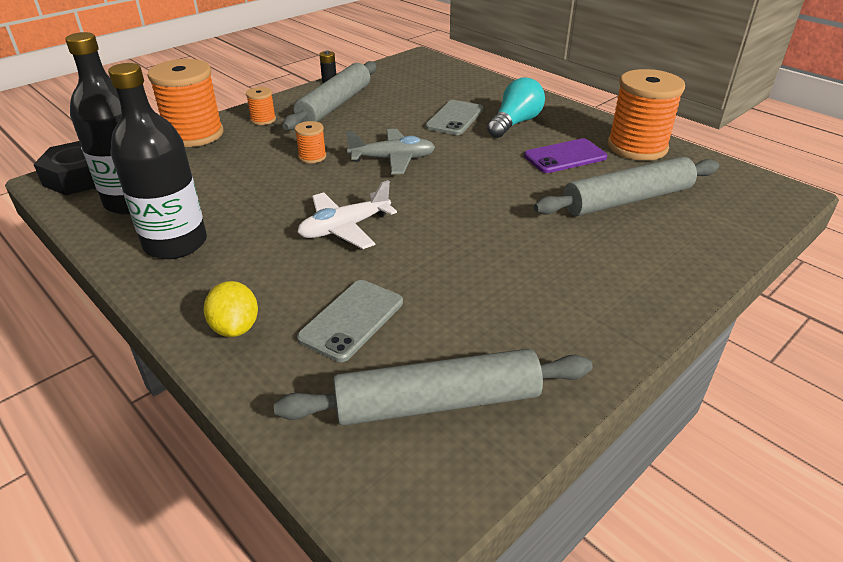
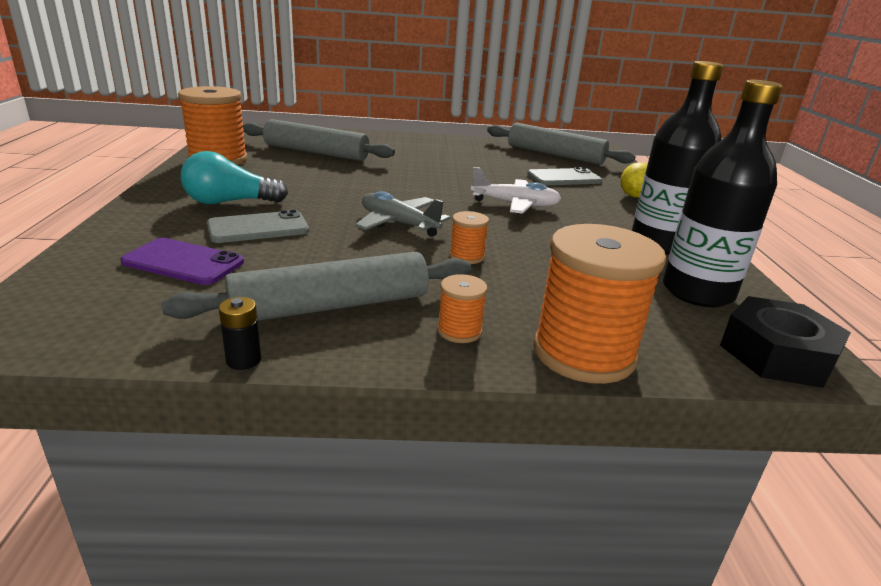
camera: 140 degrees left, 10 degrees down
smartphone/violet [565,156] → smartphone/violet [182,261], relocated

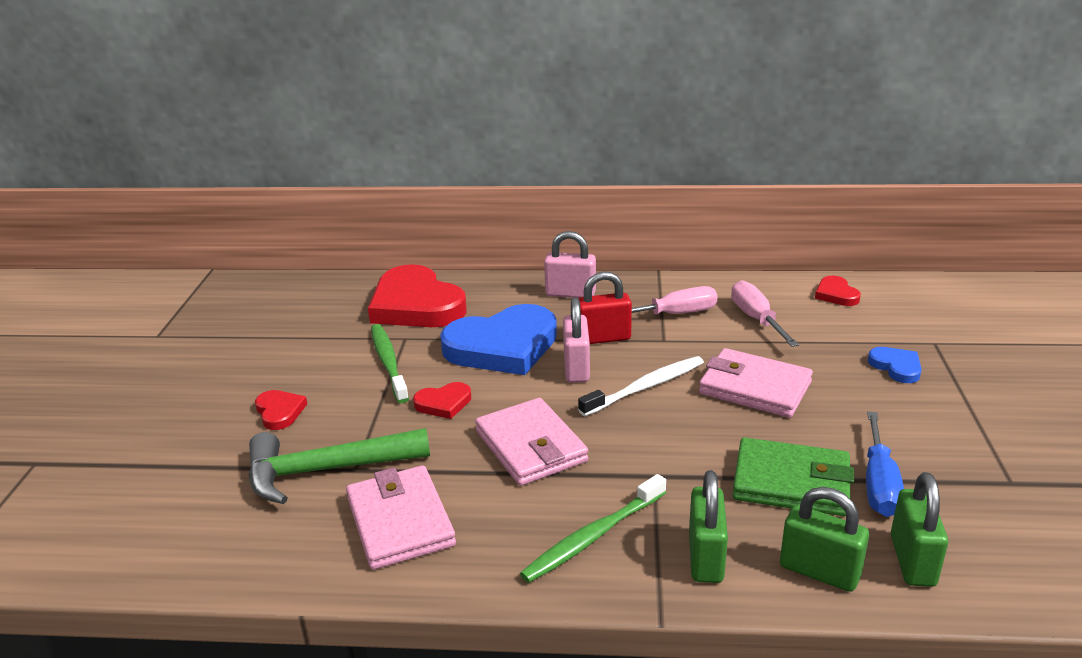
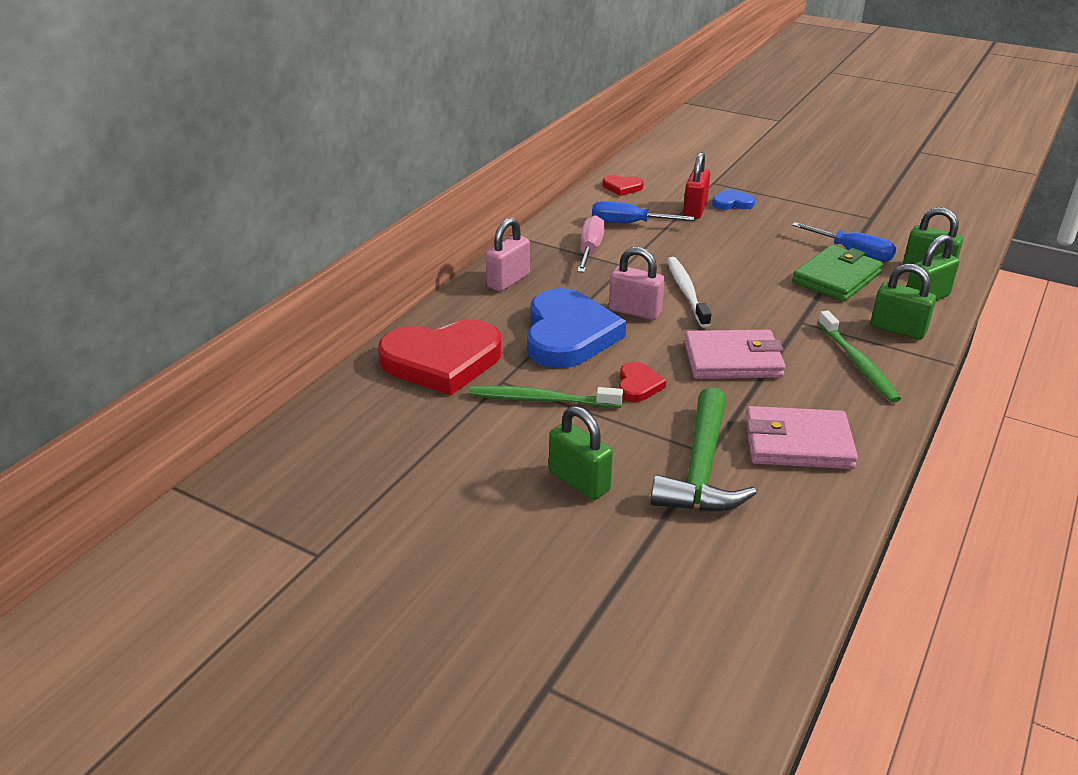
camera: 65 degrees left, 5 degrees up
heart/scarlet [281,410] → padlock/leaf-green [581,453]
hand screwdriver/rosy [765,313] → hand screwdriver/blue [643,212]
padlock/scarlet [605,307] → padlock/scarlet [696,185], relocated
card wallet/rosy [756,383] → -

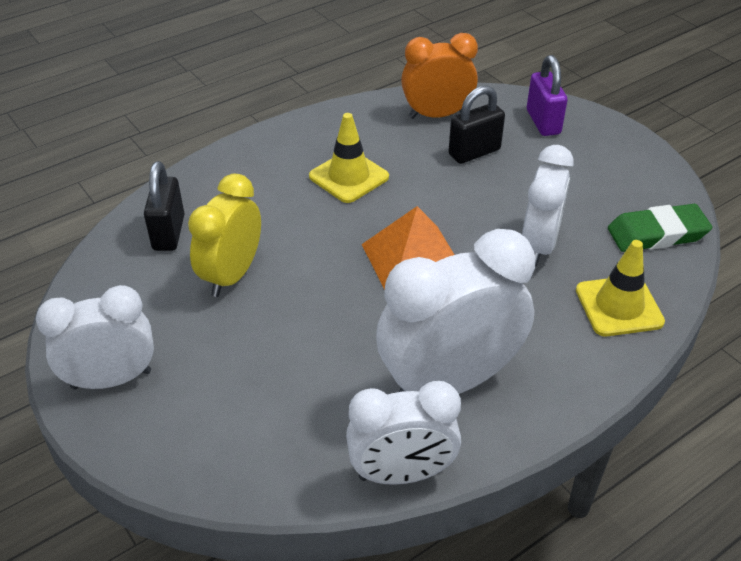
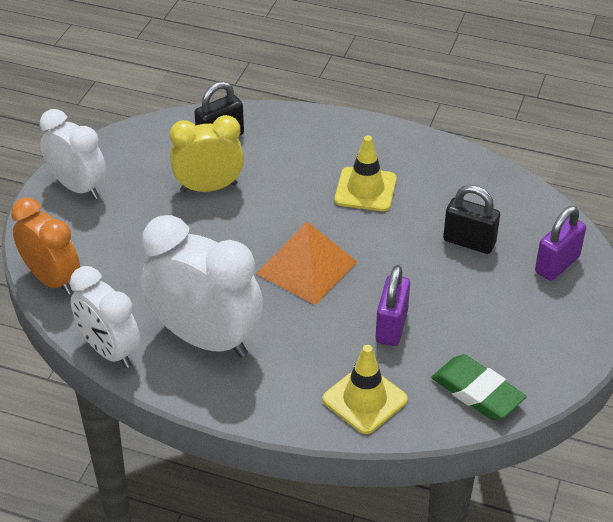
camera: 55 degrees right, 0 degrees up
clock/orange-coloured [439,76] → clock/orange-coloured [45,246], relocated
clock/snow-white [548,205] → padlock/violet [393,305]

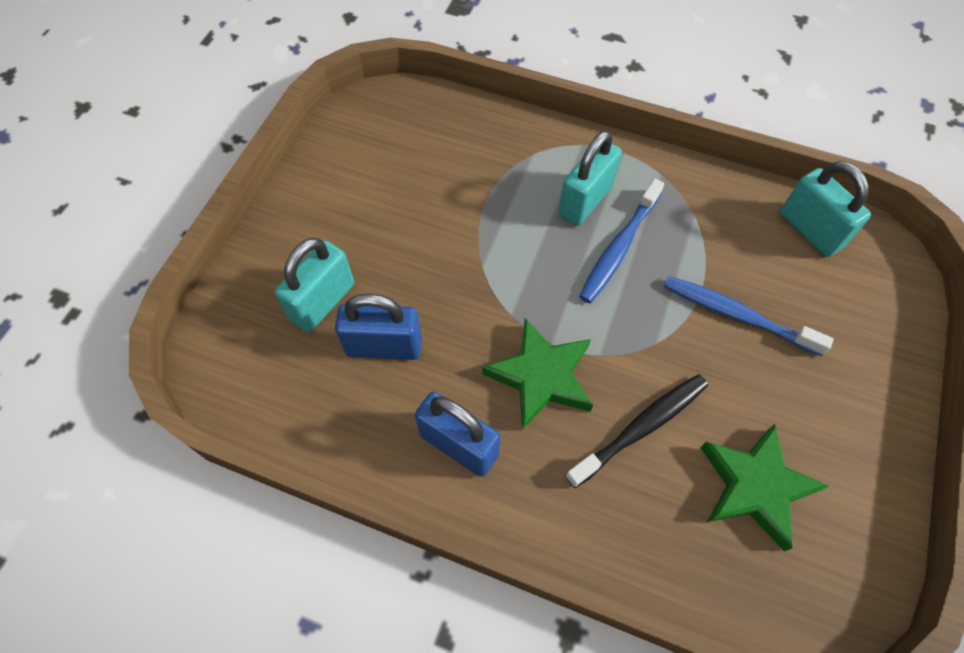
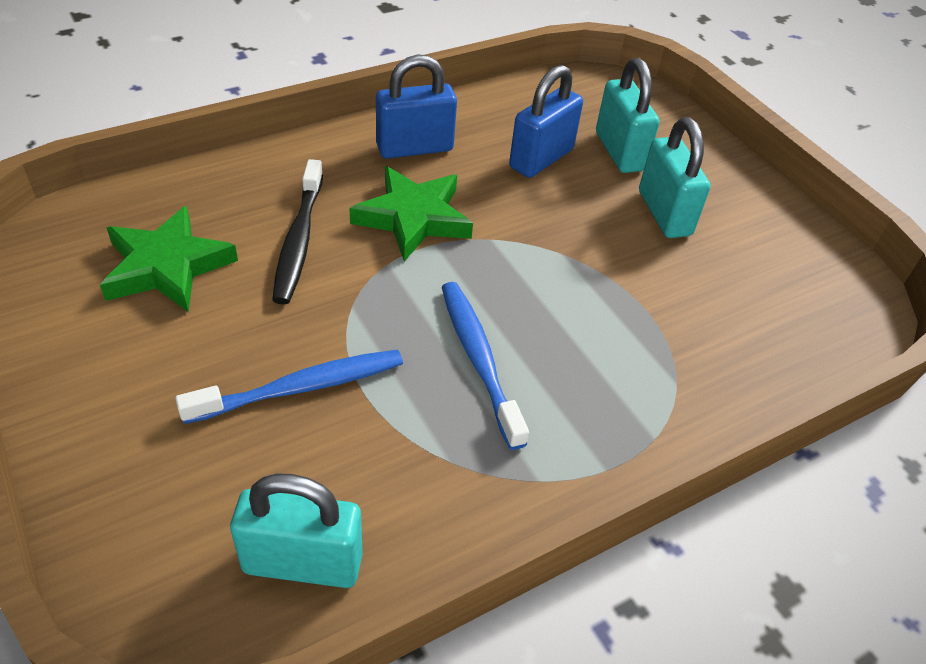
camera: 125 degrees right, 15 degrees down
padlock/aqua [590,178] → padlock/aqua [675,177], relocated

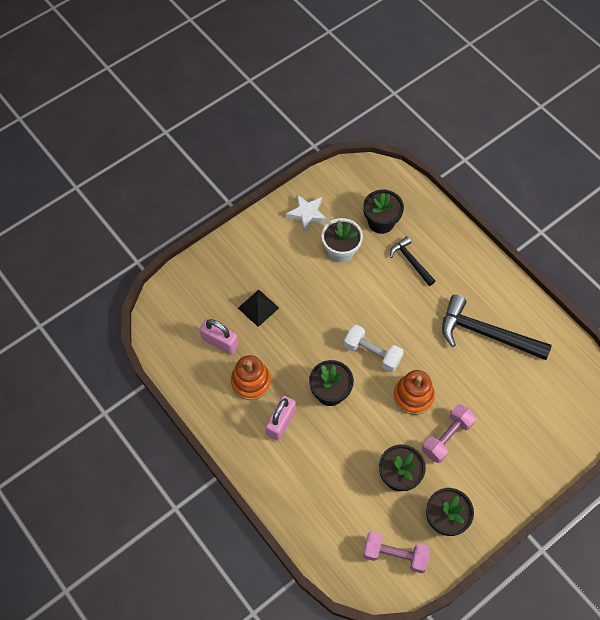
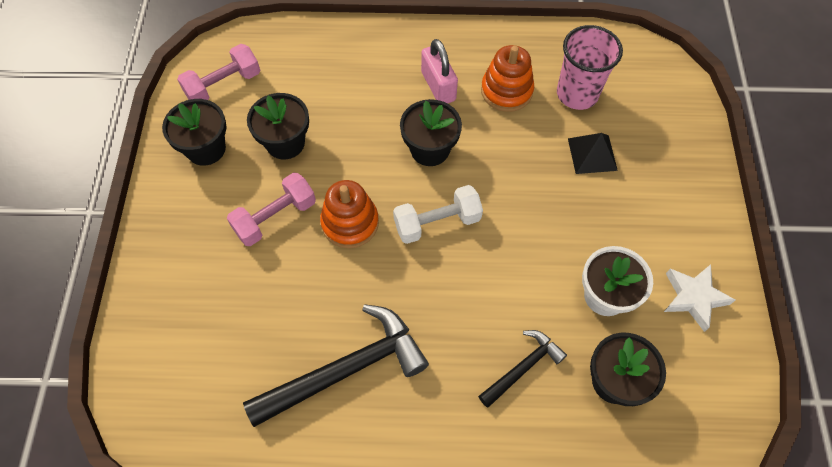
camera: 130 degrees right, 0 degrees up
hand weight/rosy [449,433] → hand weight/rosy [271,209], 60 degrees clockwise
hammer/black [412,261] → hammer/black [522,369], 45 degrees counterclockwise
padlock/rosy [219,337] → beaker/rosy [590,67]

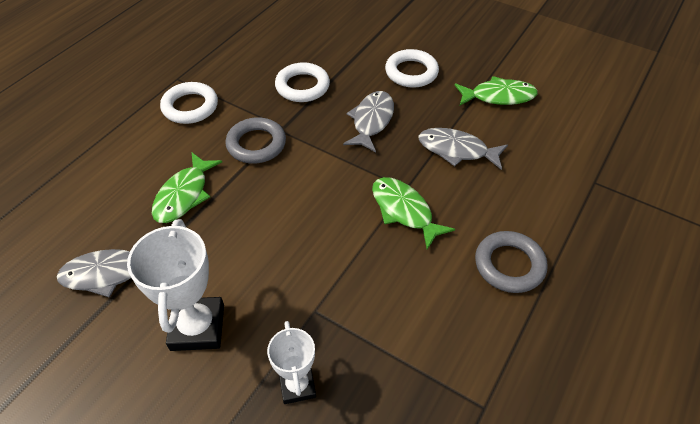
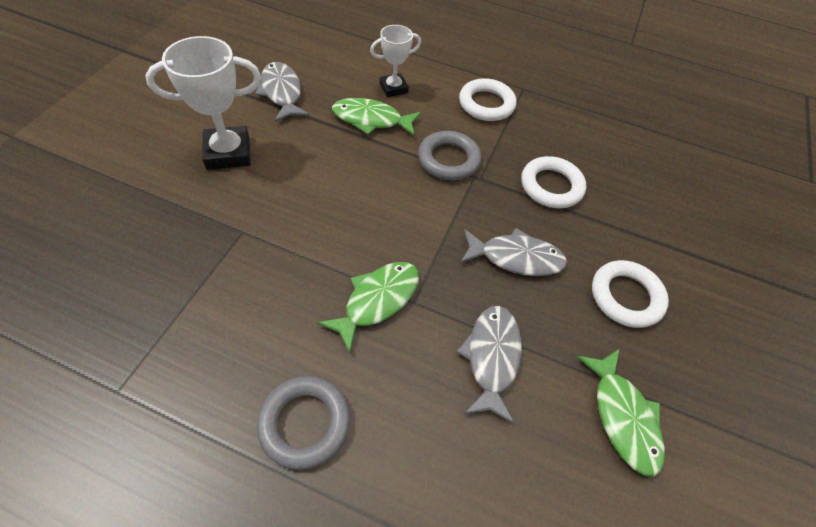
camera: 75 degrees right, 5 degrees up
prize cup/snow-white [291,362] → prize cup/snow-white [395,61], relocated

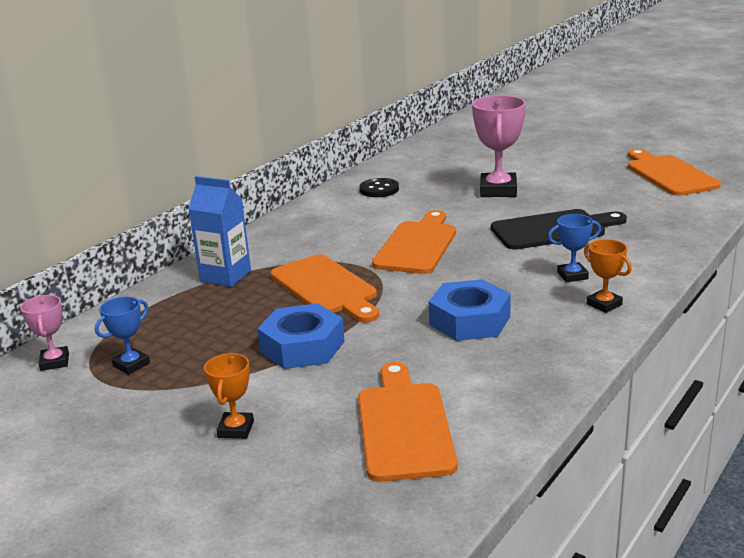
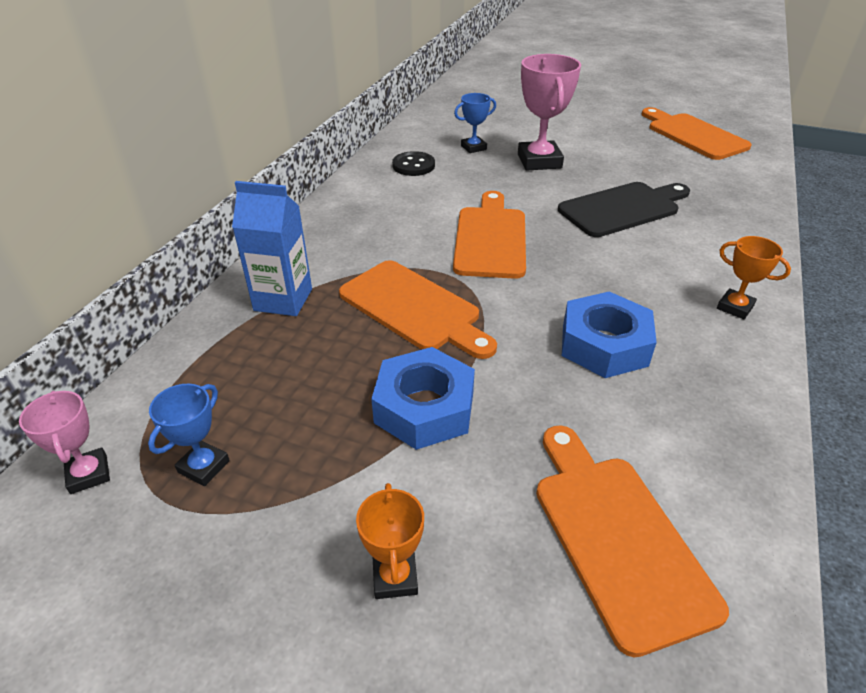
camera: 15 degrees left, 15 degrees up
prize cup/blue [574,248] → prize cup/blue [475,123], relocated

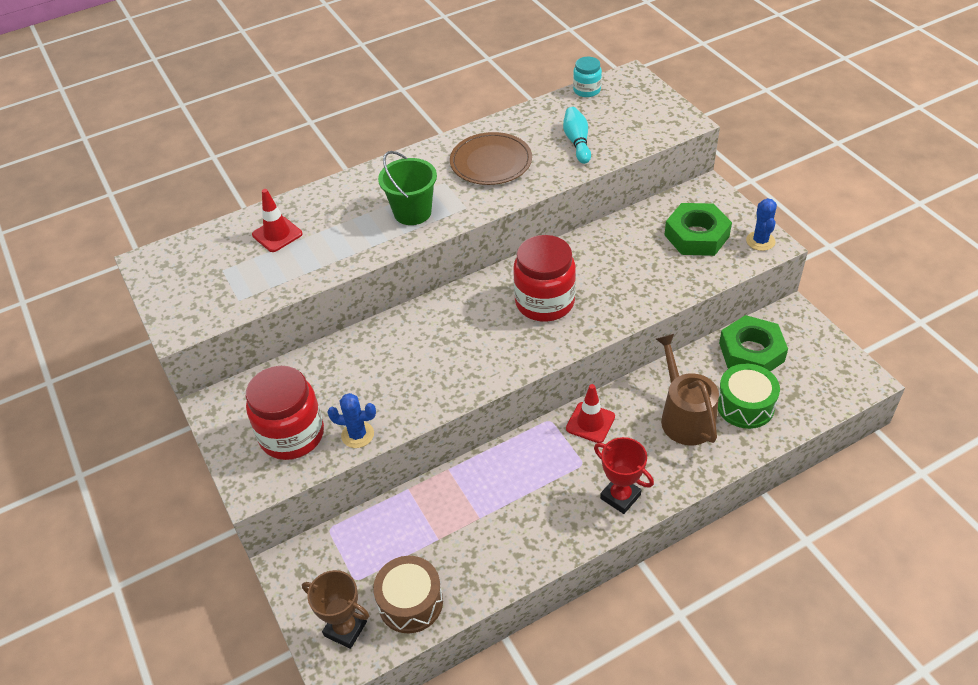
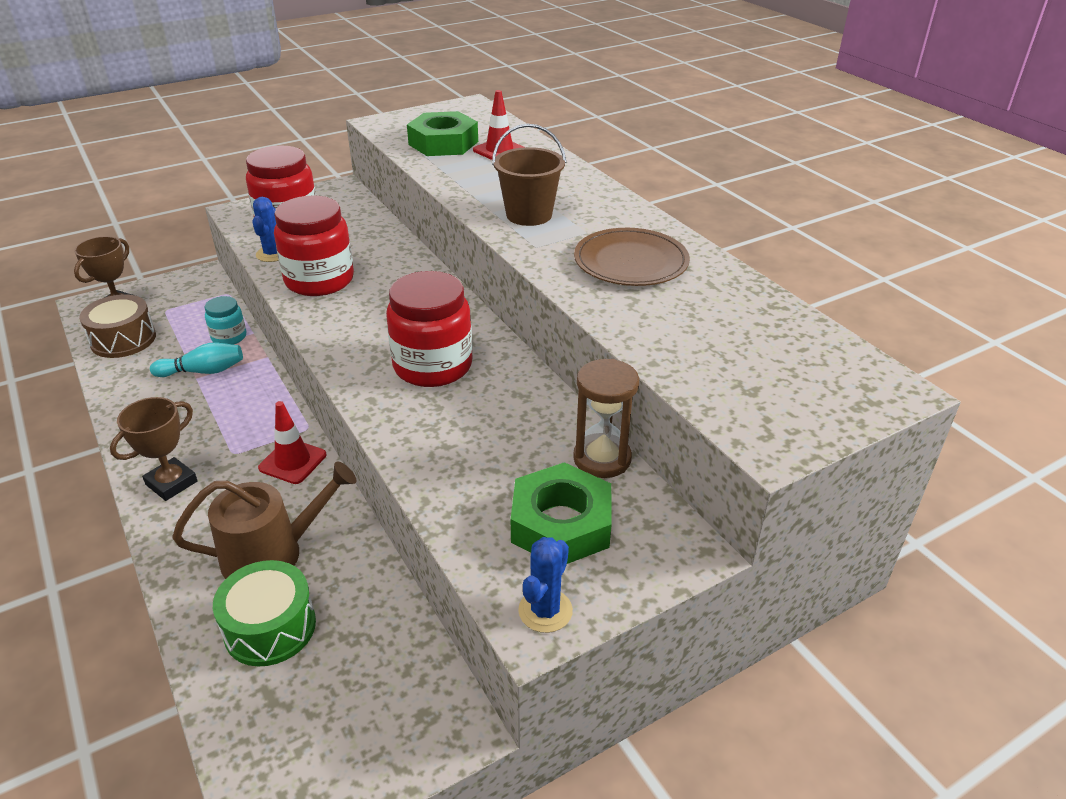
camera: 85 degrees right, 10 degrees down
prize cup/scarlet [624,475] → prize cup/russet [154,449]
skittle/aqua [577,135] → skittle/aqua [196,359], relocated
jam jar/aqua [587,77] → jam jar/aqua [225,320], relocated
- → jam jar/scarlet [314,245]
hex nut/leaf-green [753,343] → hex nut/leaf-green [442,133], relocated
bucket/leaf-green [407,188] → bucket/russet [529,175]
prickly plant/blue [761,224] → prickly plant/blue [545,585], 60 degrees counterclockwise
- → sand timer/russet [606,418]

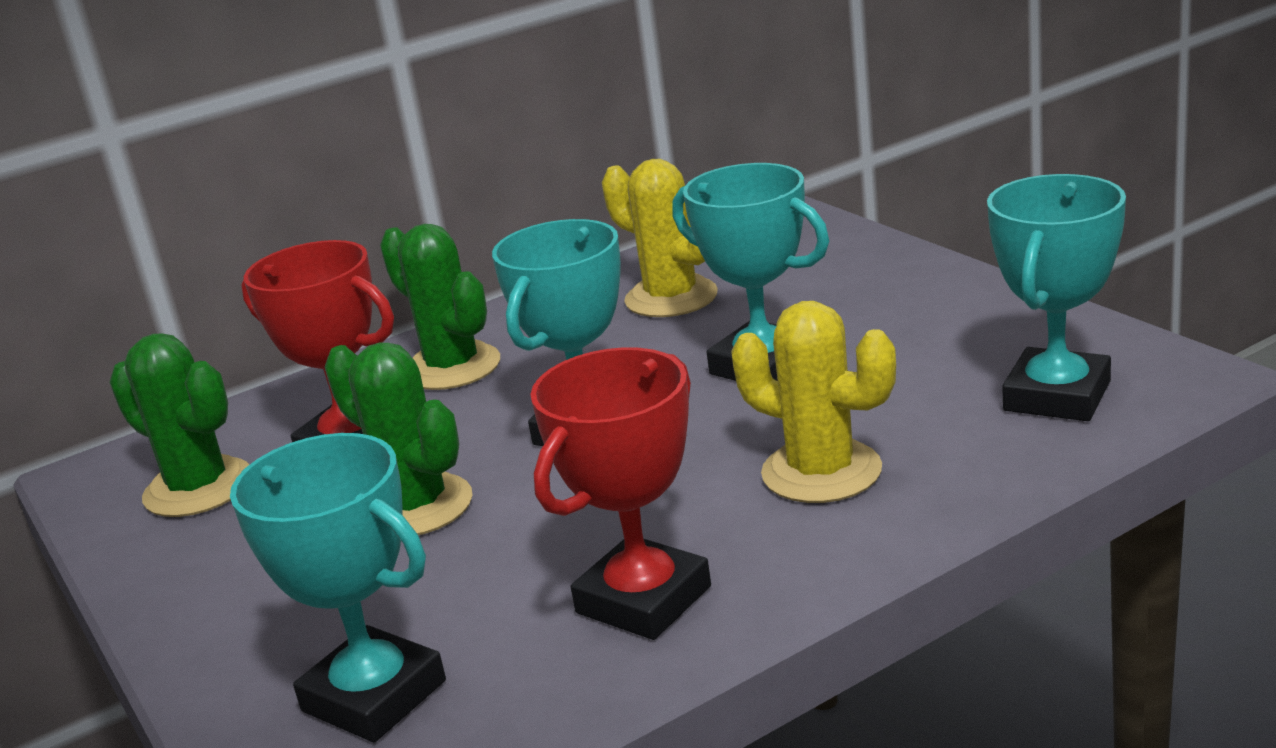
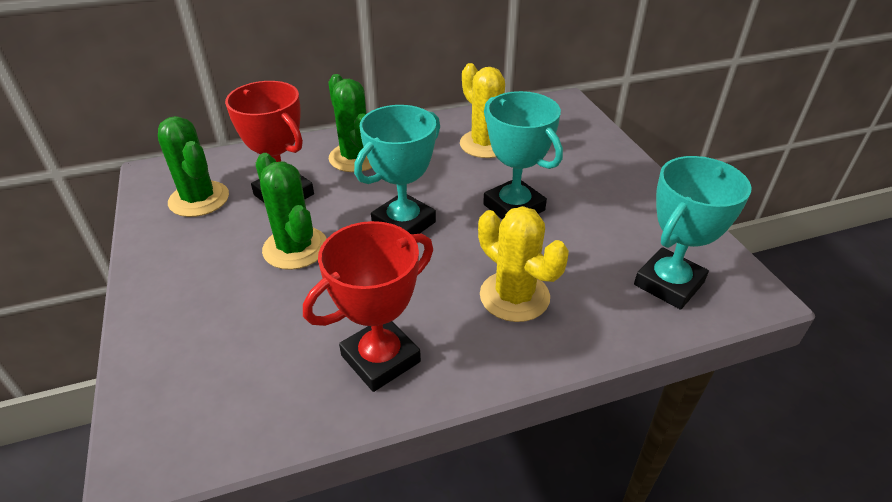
camera: 10 degrees right, 15 degrees up
prize cup/aqua [338,587] → -

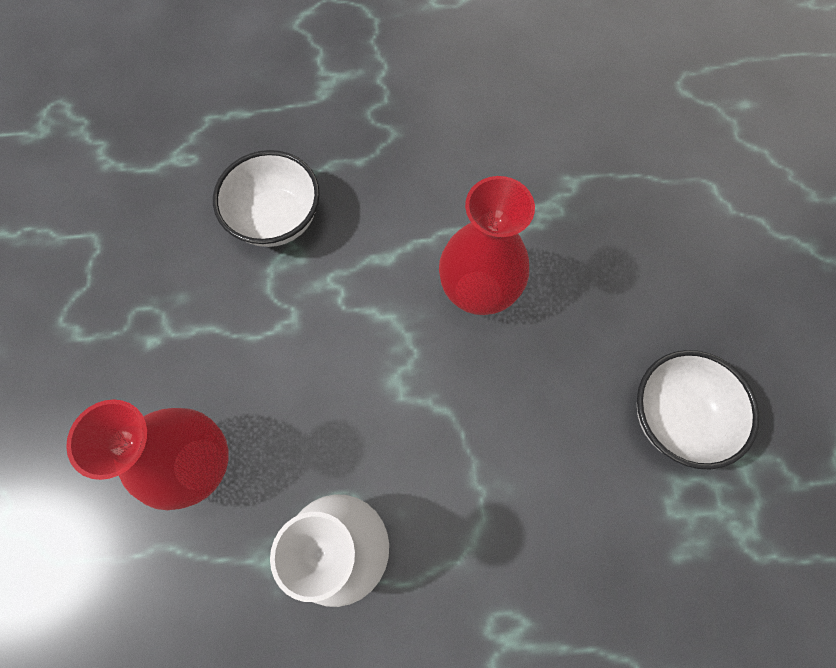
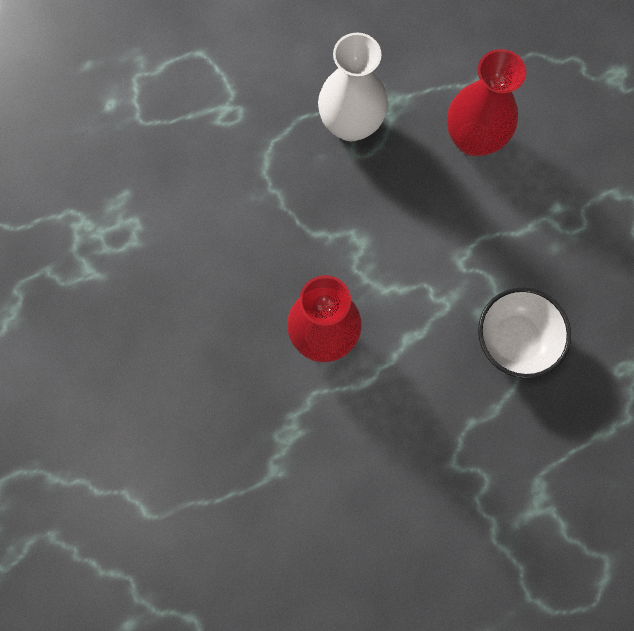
camera: 160 degrees right, 5 degrees up
deep dish/snow-white [698,410] → -

